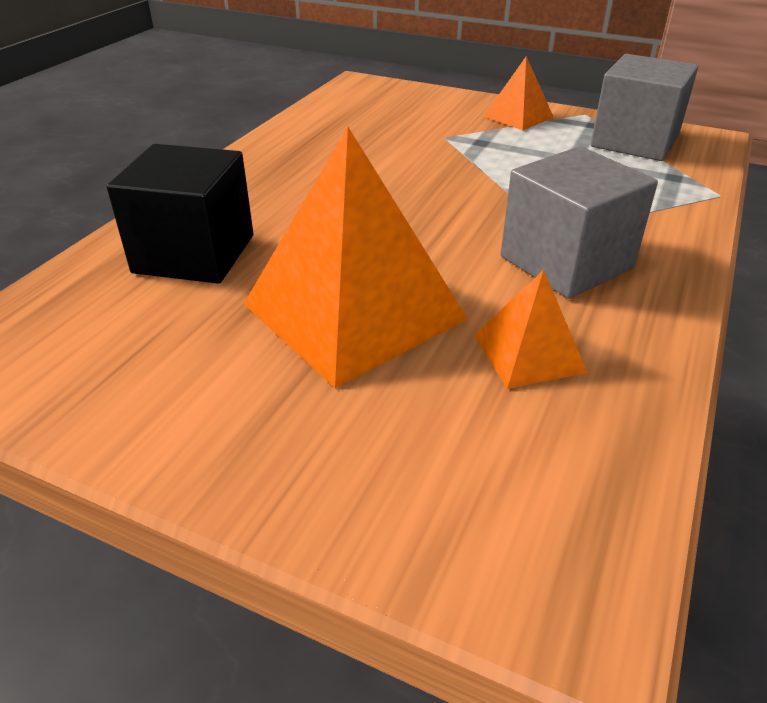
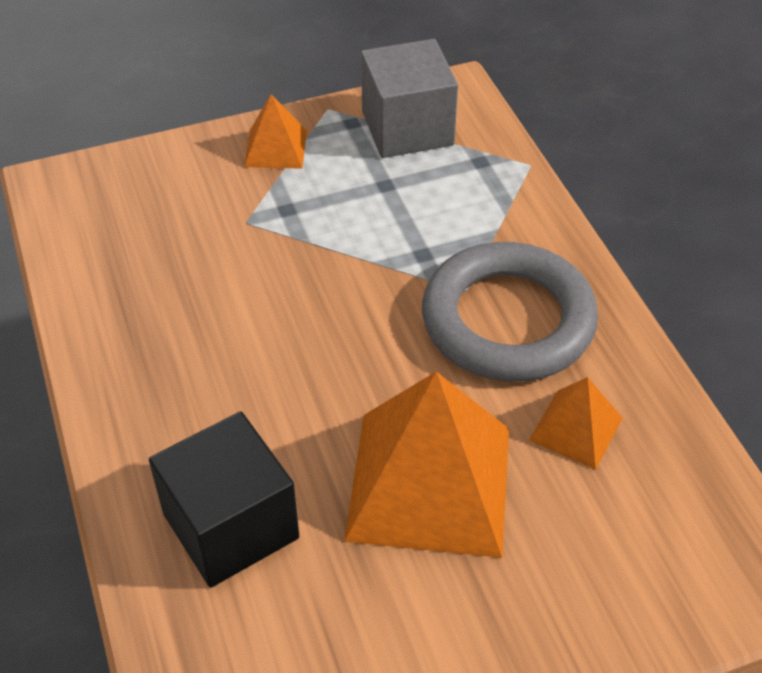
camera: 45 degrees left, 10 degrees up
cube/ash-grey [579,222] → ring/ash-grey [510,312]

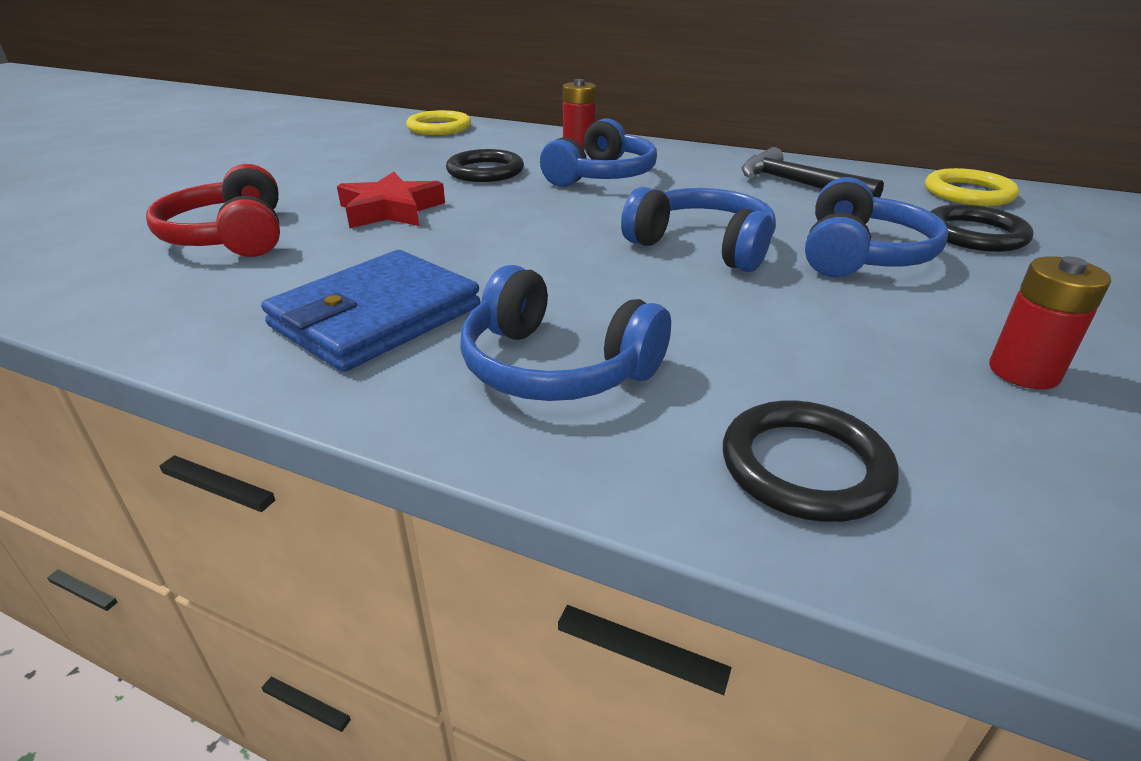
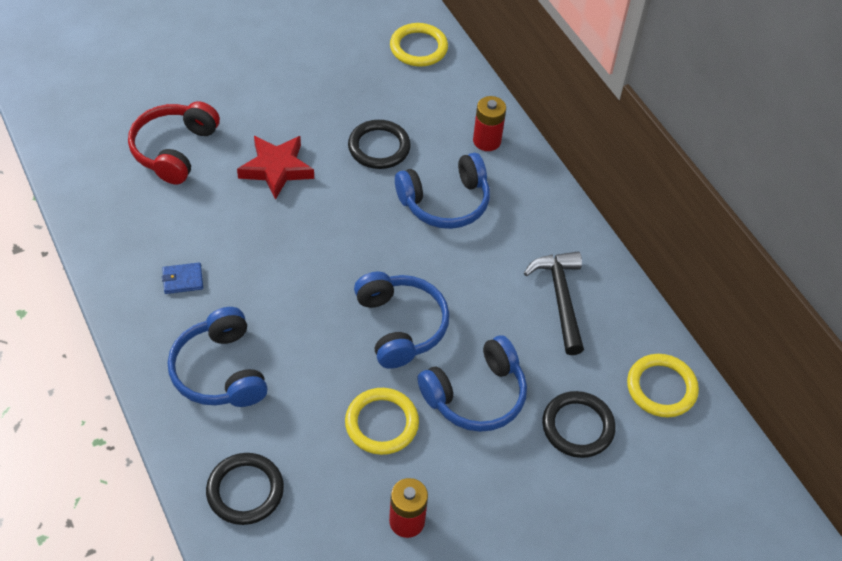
camera: 35 degrees right, 20 degrees up
card wallet/blue [370,311] → card wallet/blue [182,278], x0.40
- → ring/yellow [382,421]

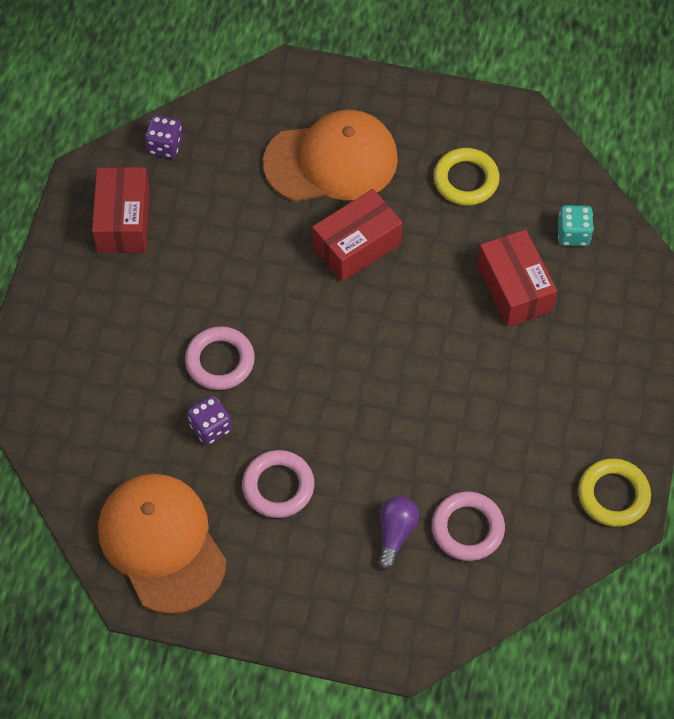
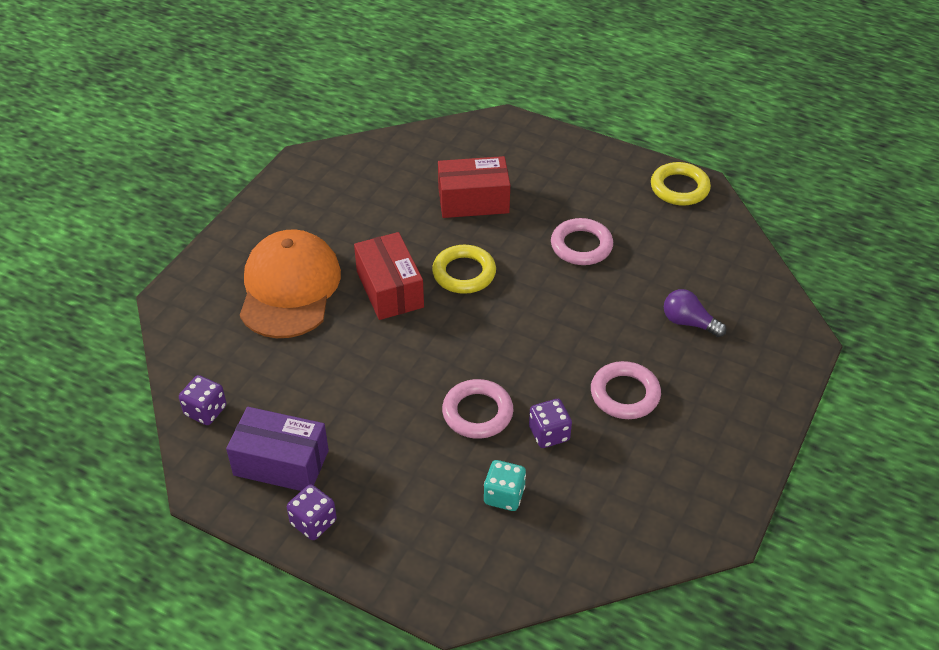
camera: 75 degrees left, 15 degrees down
box/scarlet [121,210] → box/violet [277,449]
- → dice/violet [312,512]
ring/yellow [467,177] → ring/yellow [464,269], relocated
dice/aqua [576,225] → dice/aqua [505,485], relocated
ring/rosy [468,526] → ring/rosy [582,241], relocated
peaked cap/orange-coloured [162,544] → -

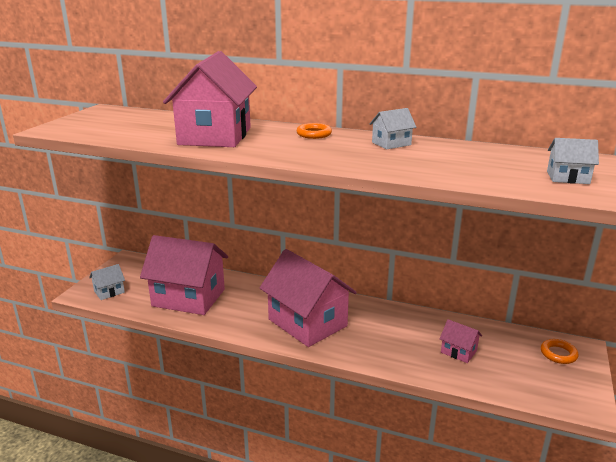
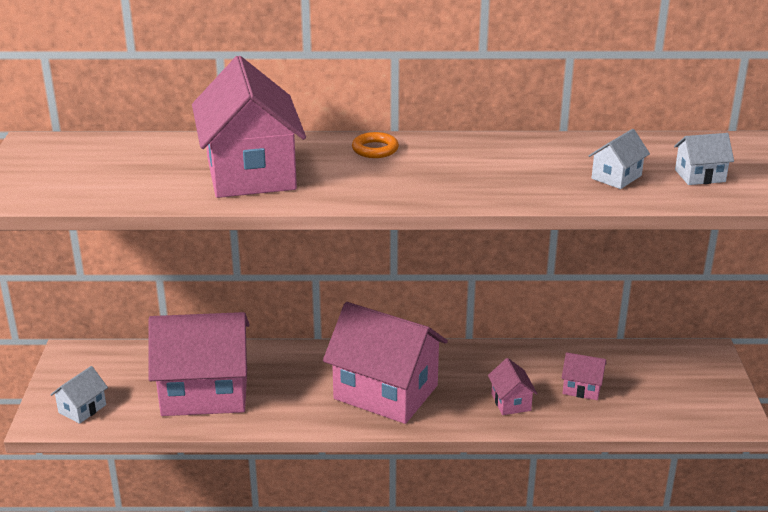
camera: 20 degrees left, 5 degrees up
- → toy house/rosy [513,386]
toy house/snow-white [393,129] → toy house/snow-white [619,159], relocated
ring/orange-coloured [560,351] → -

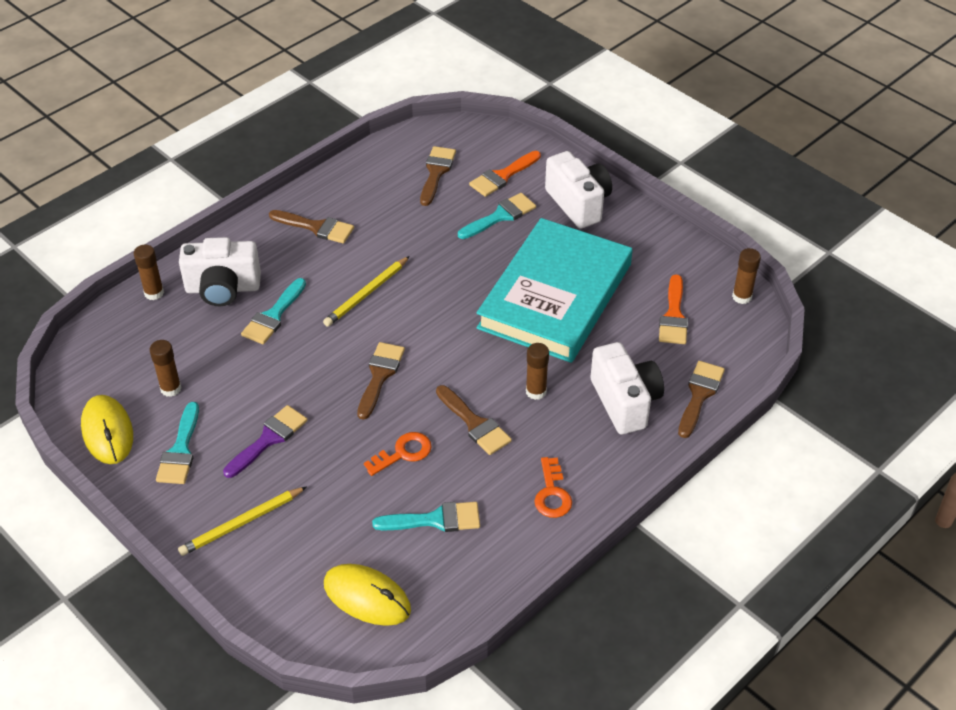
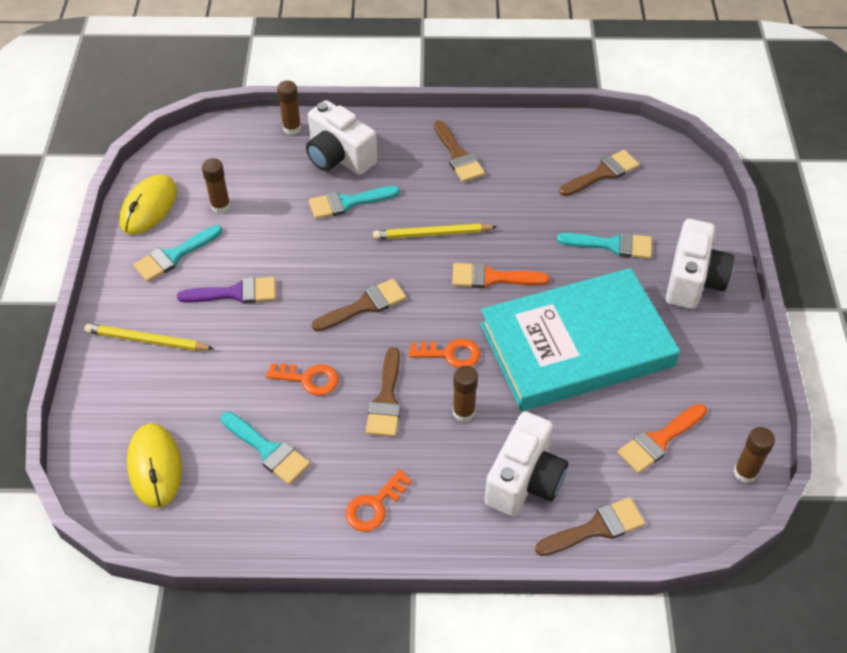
camera: 45 degrees right, 5 degrees up
- → door key/orange-coloured [445,353]
paintbrush/orange-coloured [505,174] → paintbrush/orange-coloured [500,275], relocated

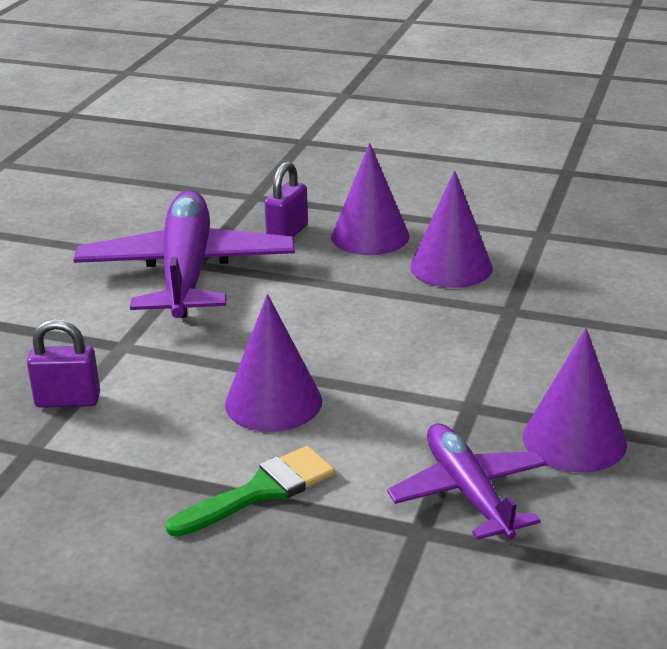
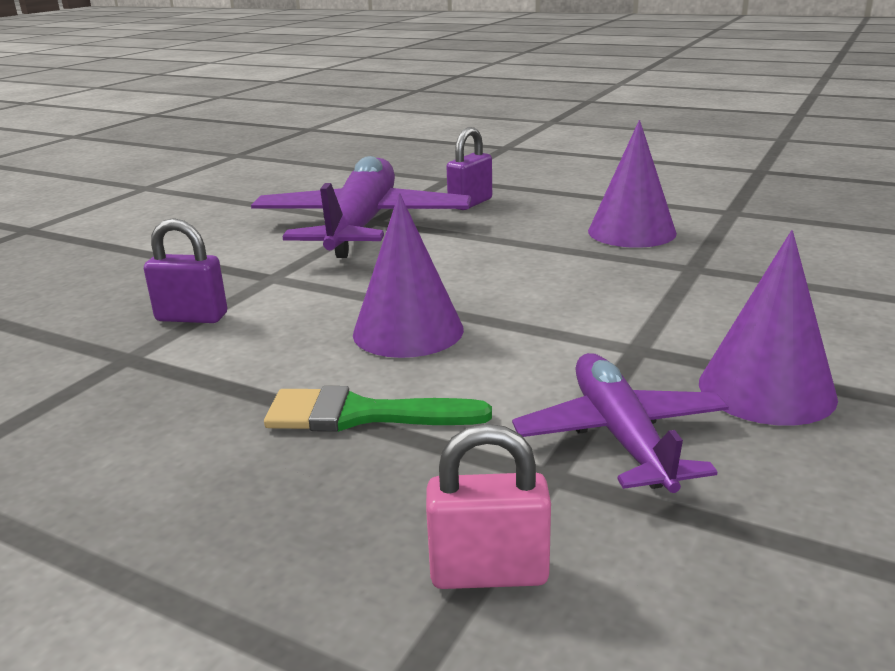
camera: 10 degrees right, 5 degrees down
paintbrush/leaf-green [250,491] → paintbrush/leaf-green [378,409], 150 degrees counterclockwise
- → padlock/rosy [488,506]
cone shape/violet [370,199] → -

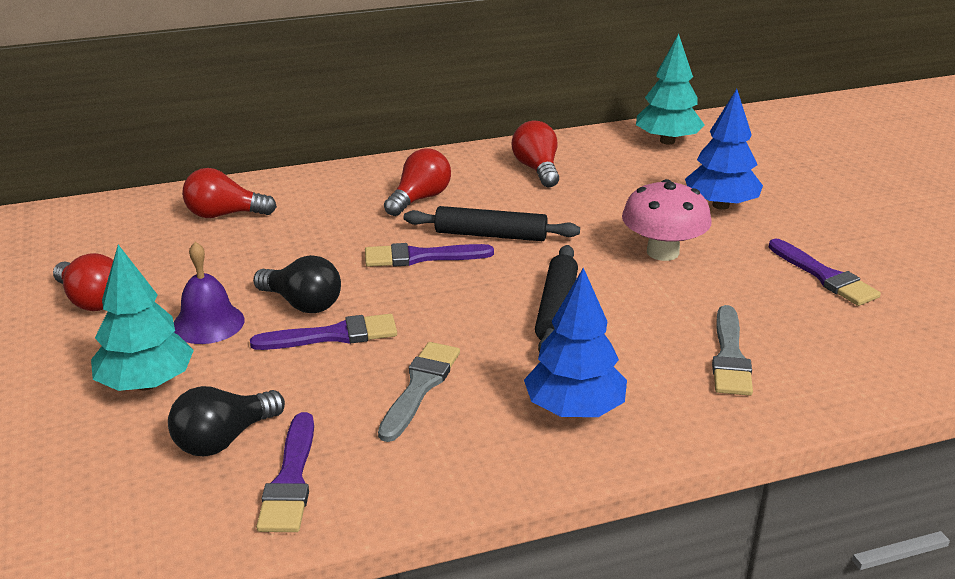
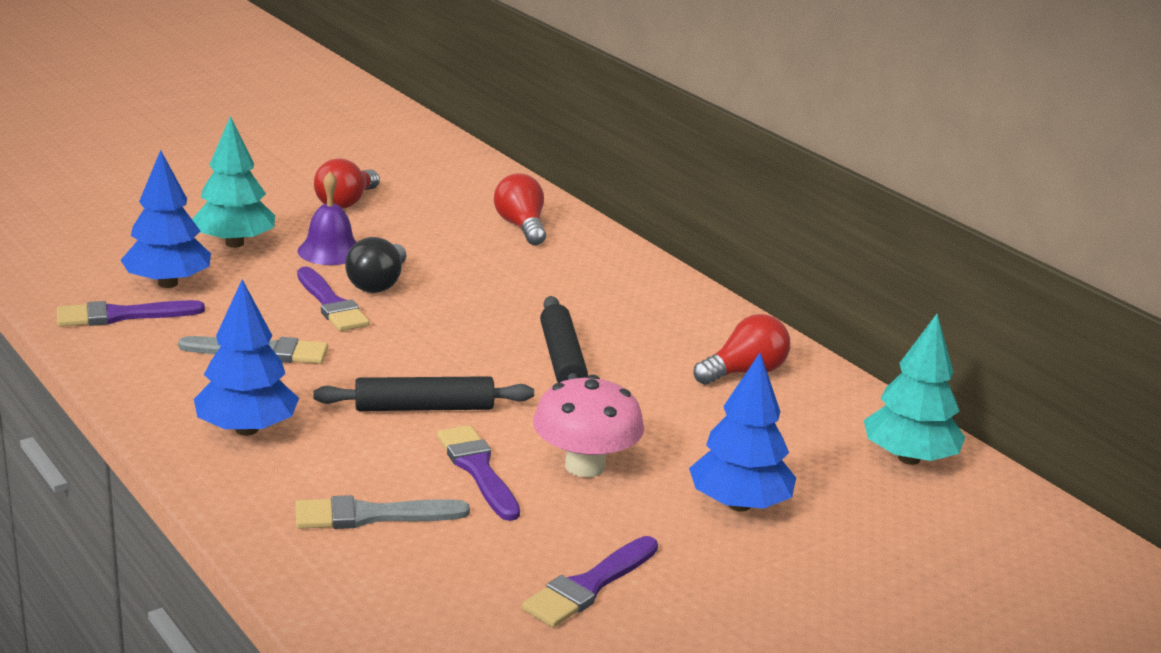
camera: 70 degrees right, 5 degrees down
light bulb/black [226,421] → tree/blue [166,219]
paintbrush/violet [429,255] → paintbrush/violet [478,473], relocated
light bulb/scarlet [417,182] → -

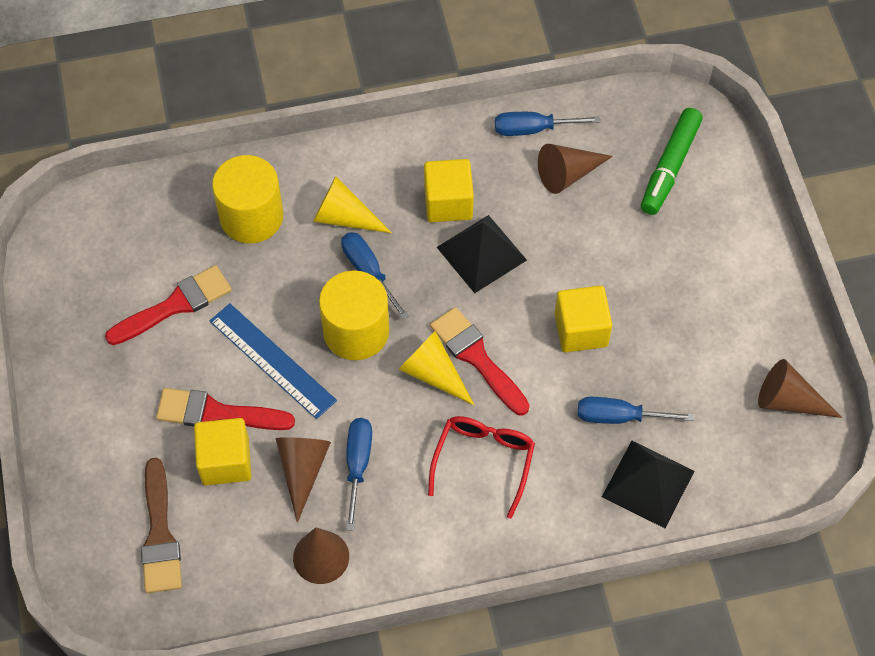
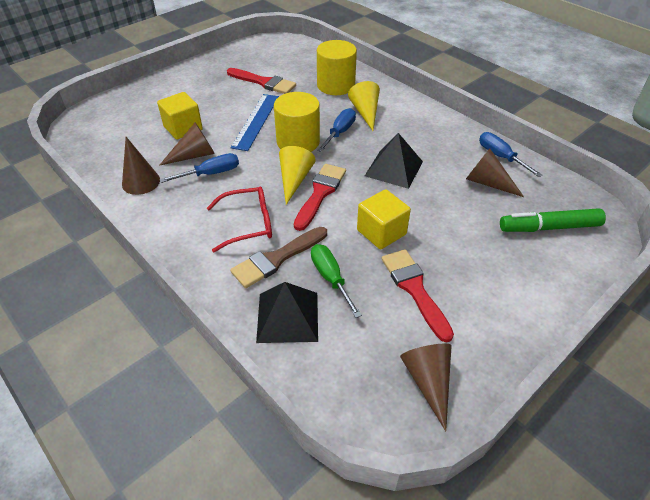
camera: 60 degrees right, 15 degrees down
paintbrush/russet [161,525] → paintbrush/russet [278,257], relocated
hand screwdriver/blue [636,410] → hand screwdriver/leaf-green [336,281]
paintbrush/scarlet [225,409] → paintbrush/scarlet [418,295], relocated
cube/yellow [449,190] → -

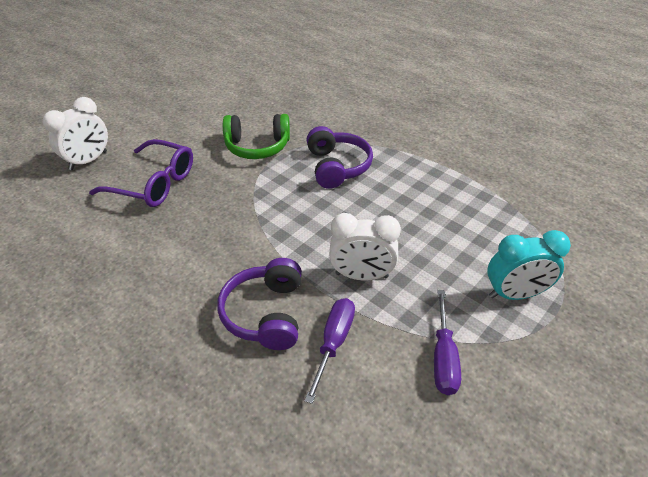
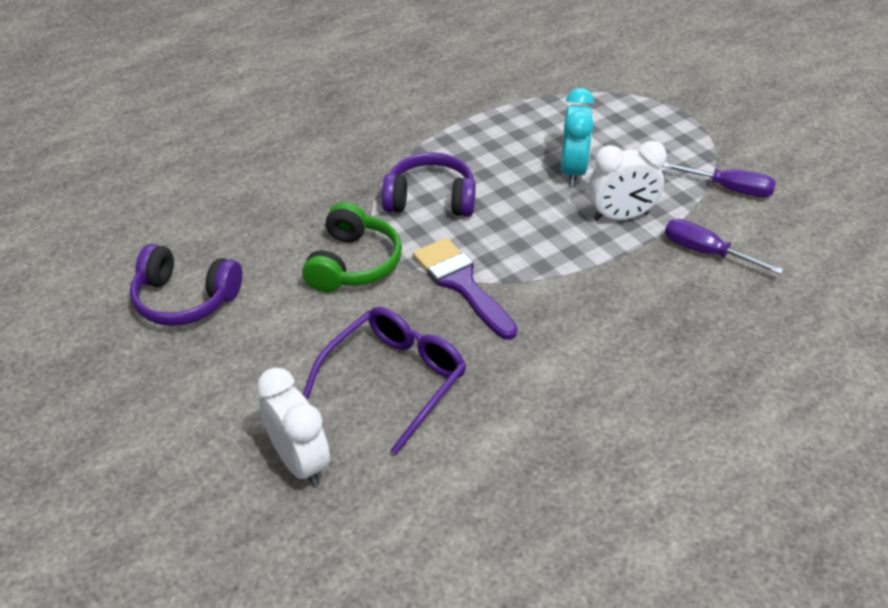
camera: 75 degrees left, 0 degrees up
over-ear headphones/violet [259,304] → over-ear headphones/violet [186,285], relocated
- → paintbrush/violet [465,289]
clock/aqua [529,265] → clock/aqua [577,137], relocated
clock/snow-white [365,246] → clock/snow-white [628,180], 60 degrees clockwise

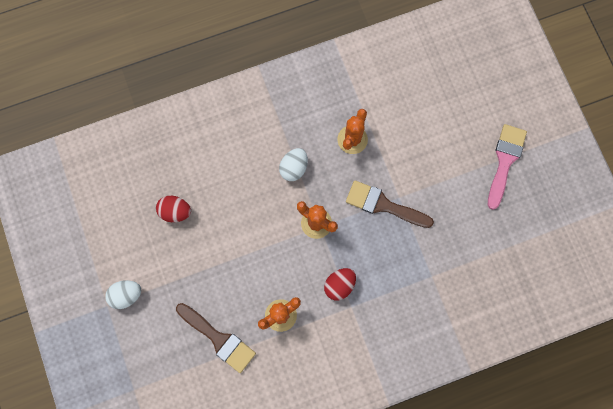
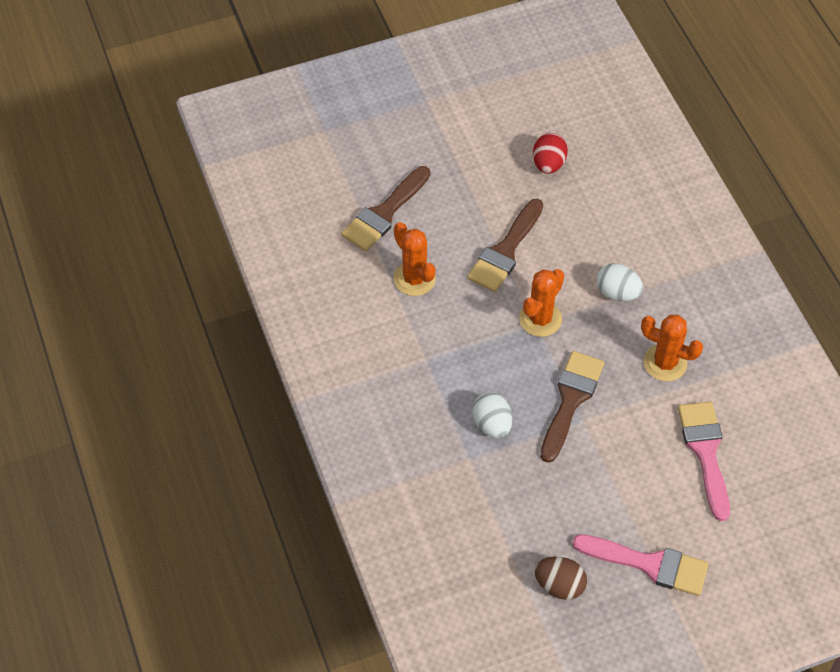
camera: 90 degrees right, 20 degrees down
- → paintbrush/russet [505,245]
egg/snow-white [123,294] → egg/snow-white [492,415], relocated
- → egg/russet [560,578]
- → paintbrush/rosy [704,461]
egg/scarlet [340,284] → -

